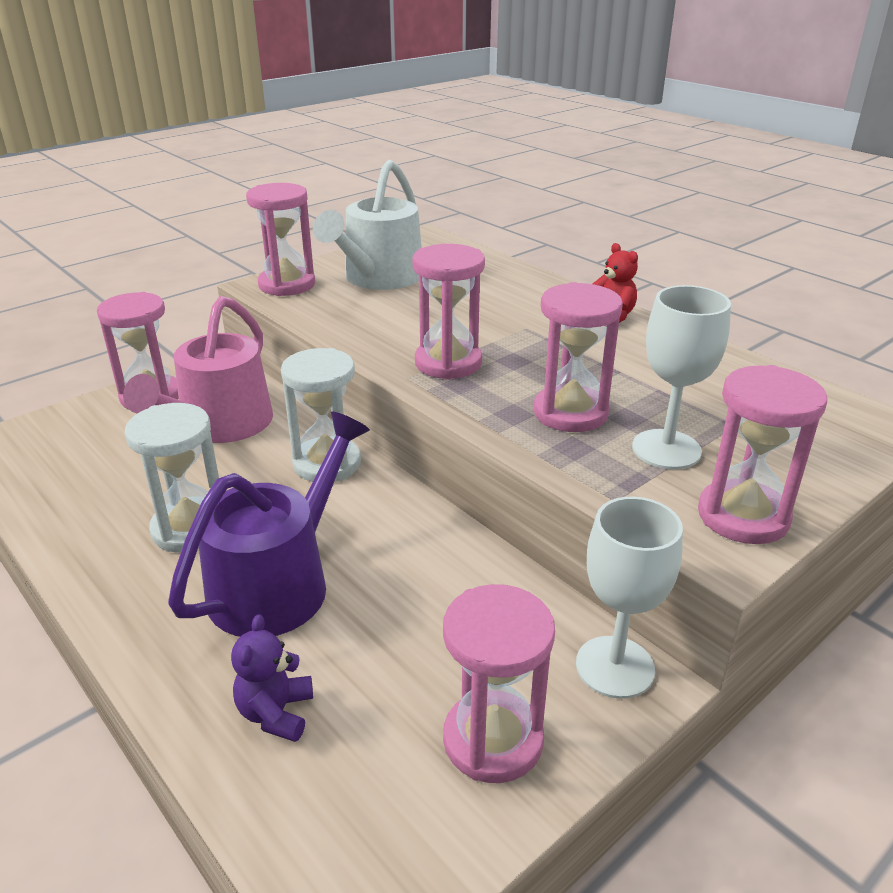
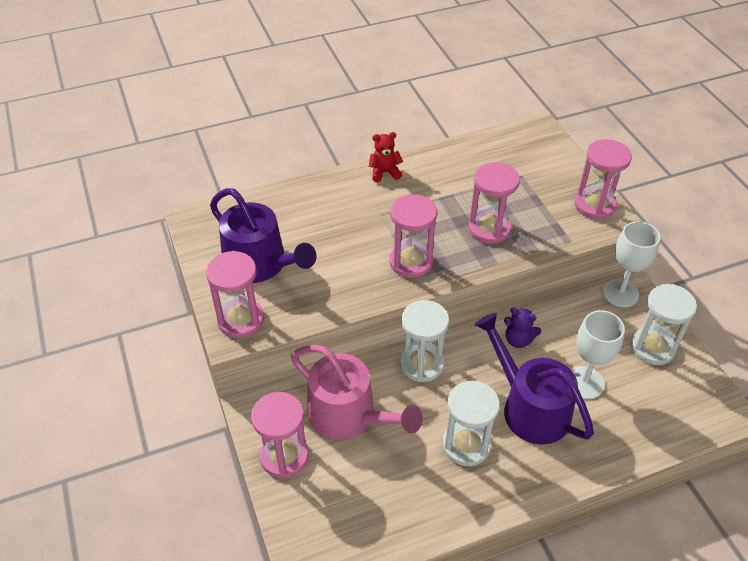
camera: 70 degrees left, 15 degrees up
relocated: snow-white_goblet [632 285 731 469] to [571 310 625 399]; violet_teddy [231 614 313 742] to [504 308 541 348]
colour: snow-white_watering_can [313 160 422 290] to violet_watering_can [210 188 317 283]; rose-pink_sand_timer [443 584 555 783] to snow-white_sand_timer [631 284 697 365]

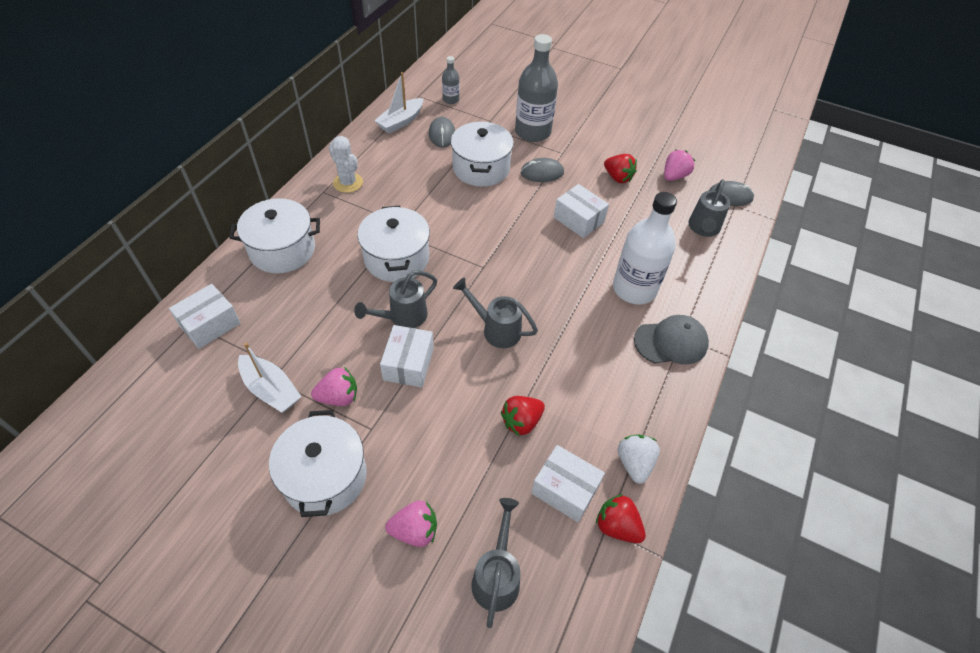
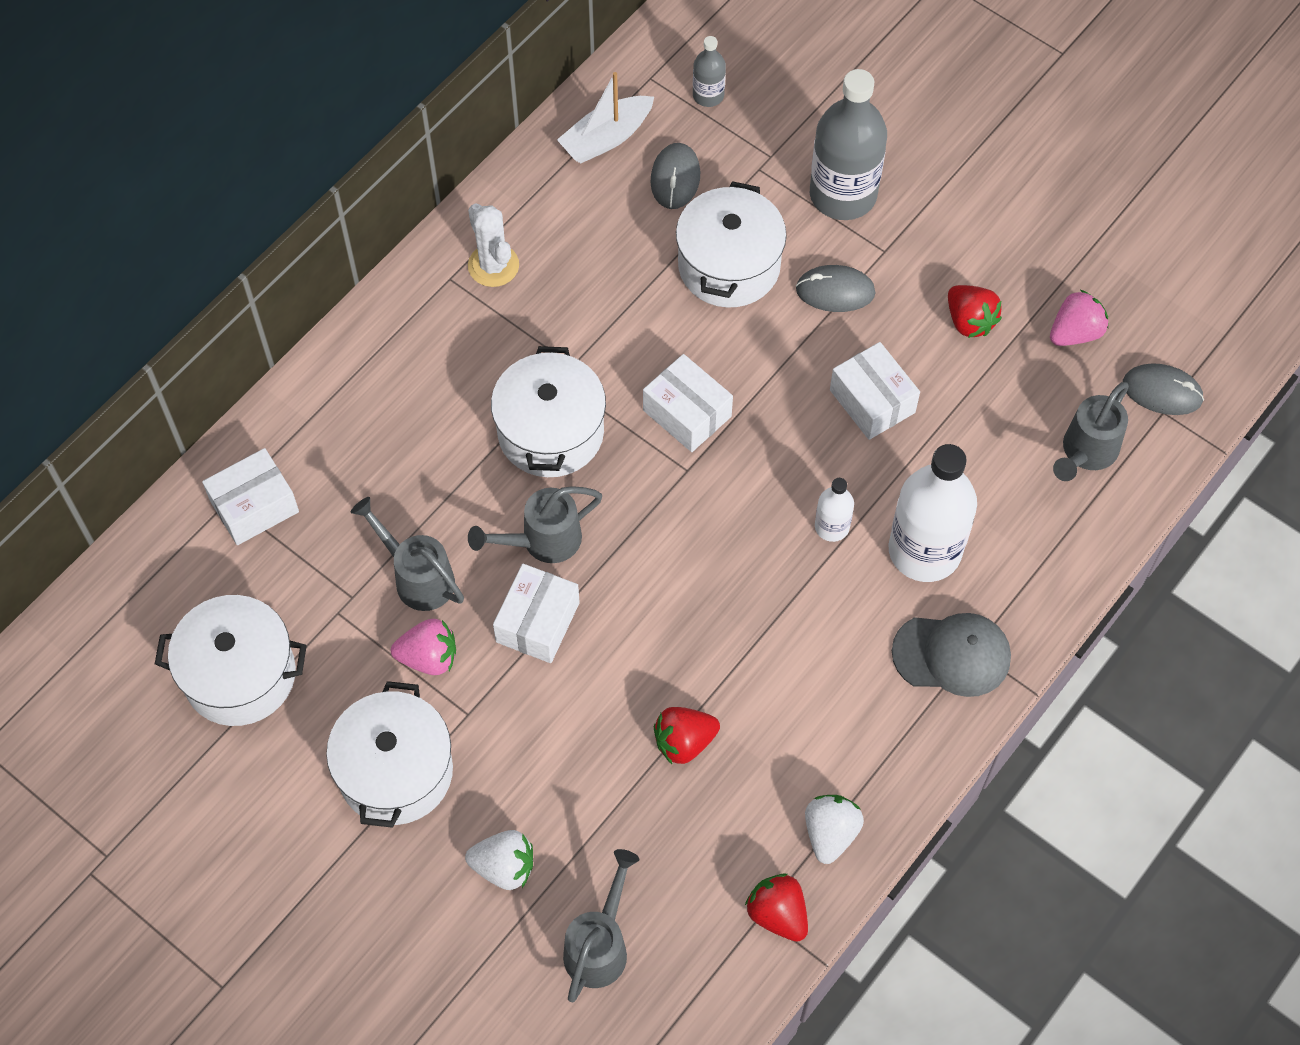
camera: 15 degrees right, 10 degrees up
missing: snow-white_sailboat [238 342 302 413]
appeared: snow-white_bottle [815 478 854 542]
relocated: snow-white_pot [229 199 320 273] to [155 595 307 726]; gray_watering_can [453 278 538 348] to [351 497 464 611]; snow-white_package [531 445 605 522] to [643 354 733 452]
colour: rose-pink_berry [385 500 437 547] to snow-white_berry [465 830 533 890]

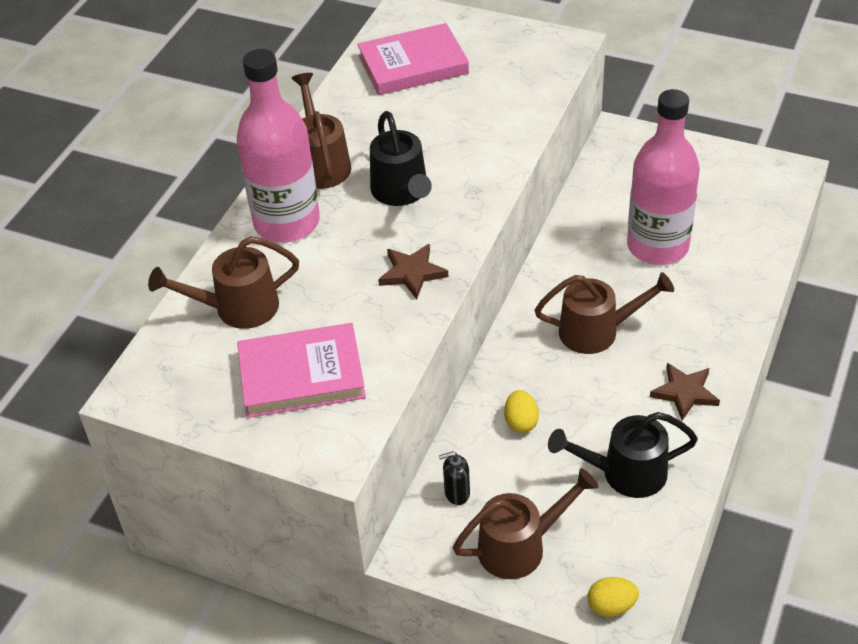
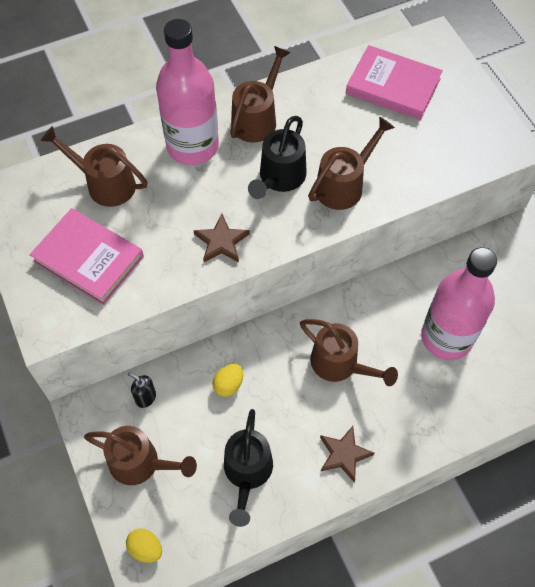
camera: 40 degrees right, 15 degrees up
appeared: dark_brown_watering_can [308 117 395 210]
spun: jet-black_watering_can [548 412 698 498] = [224 409 273 527] 120 degrees counterclockwise

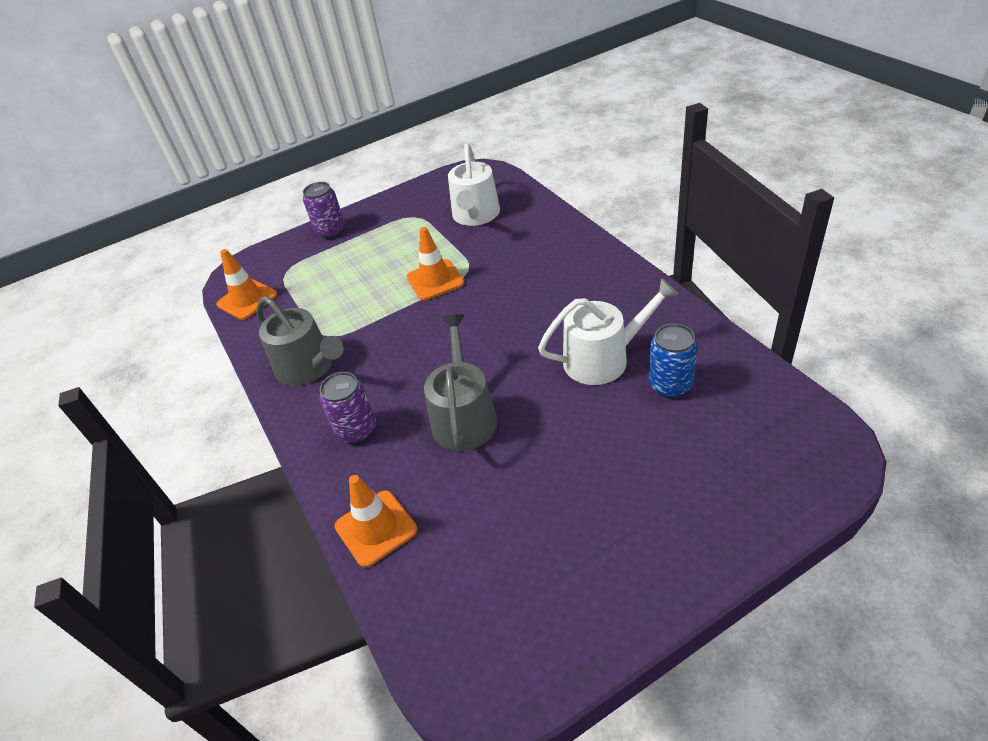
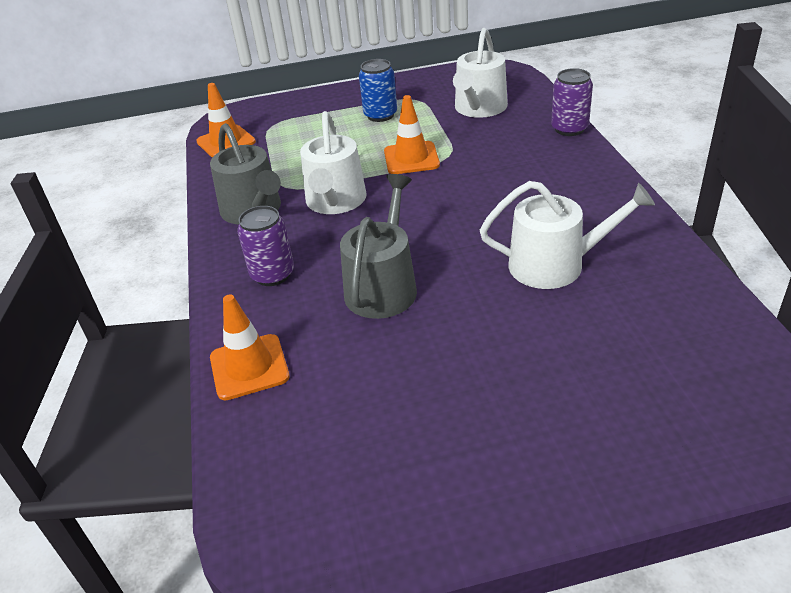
camera: 15 degrees right, 5 degrees down
appeared: snow-white_watering_can [300 111 367 214]
relocated: violet_soda_can [303 182 345 239] to [551 68 593 136]; cobalt_soda_can [649 323 698 398] to [359 59 397 122]

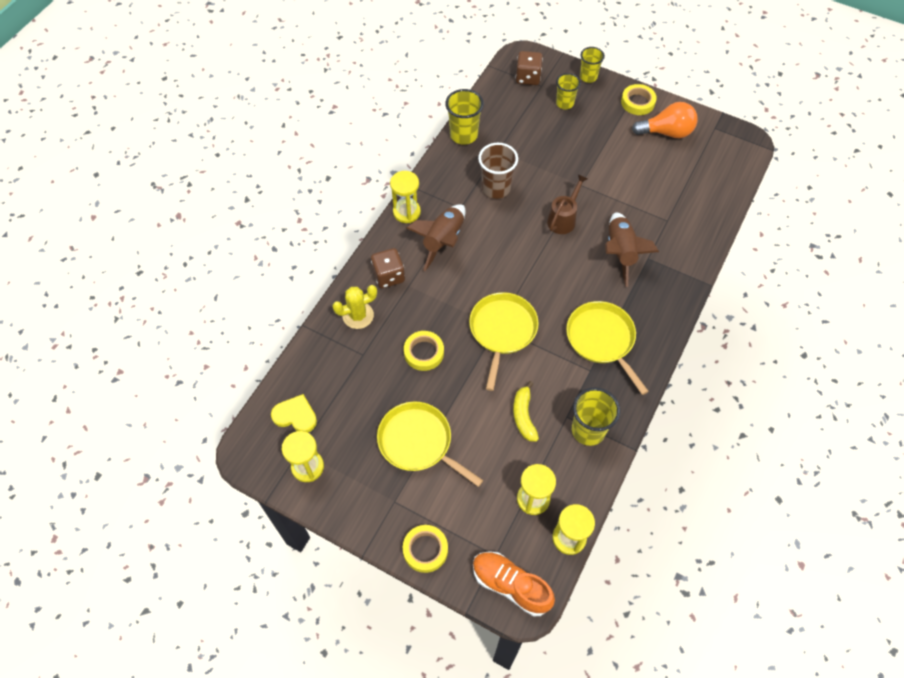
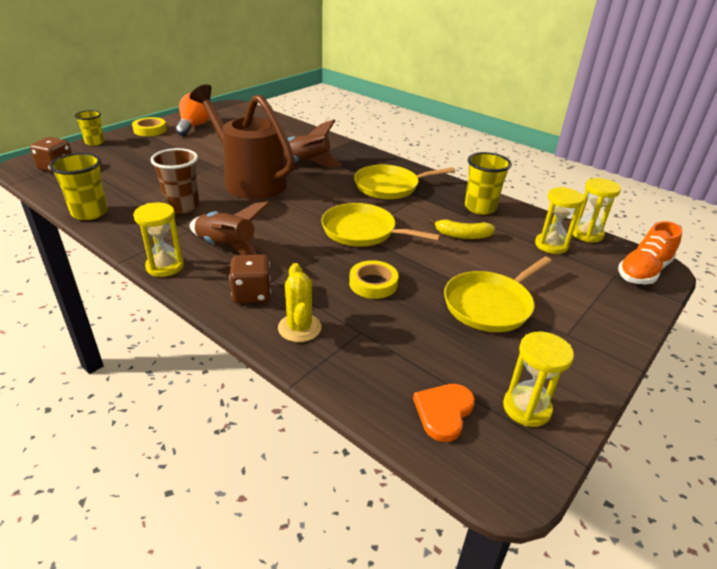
camera: 80 degrees left, 25 degrees down
missing: yellow_cup [556 73 581 109]; yellow_roll_of_tape [403 525 448 573]
colour: yellow_heart_shape [271 394 317 432] to bright_orange_heart_shape [413 384 475 442]
size: dark_brown_watering_can [547 174 588 234] = [190 84 295 199] x2.14

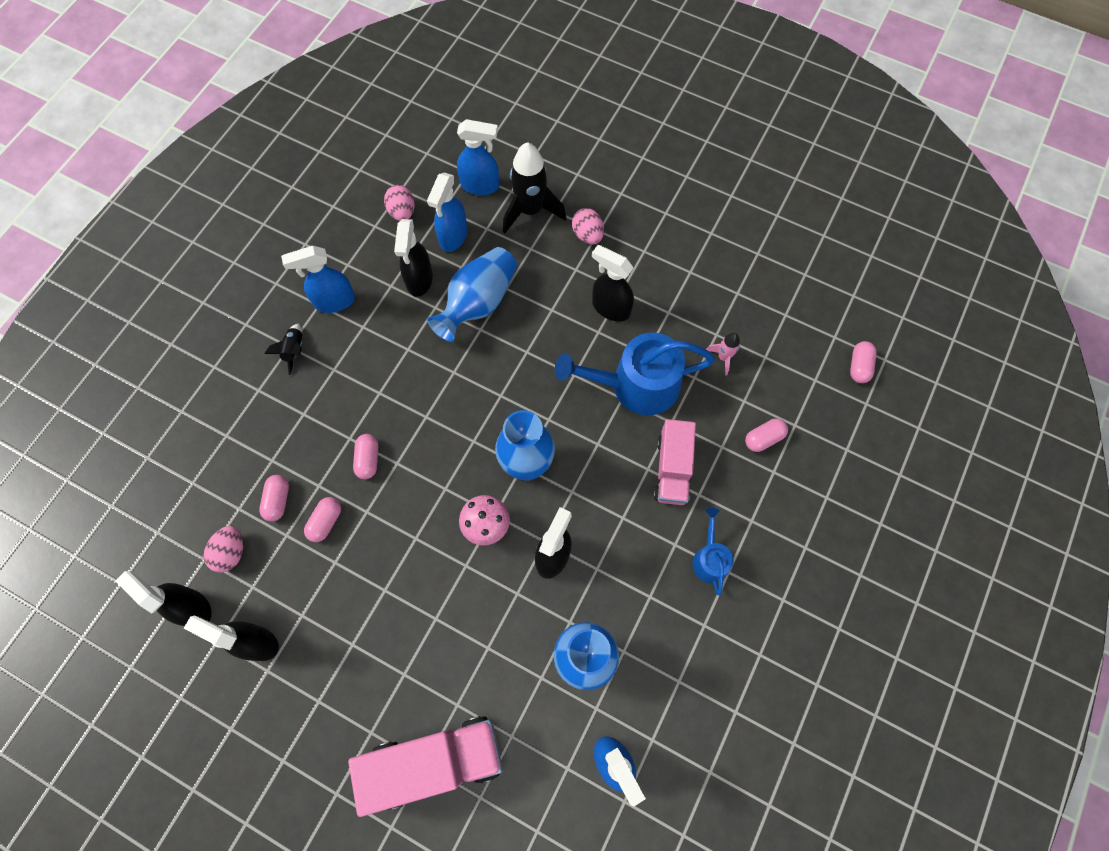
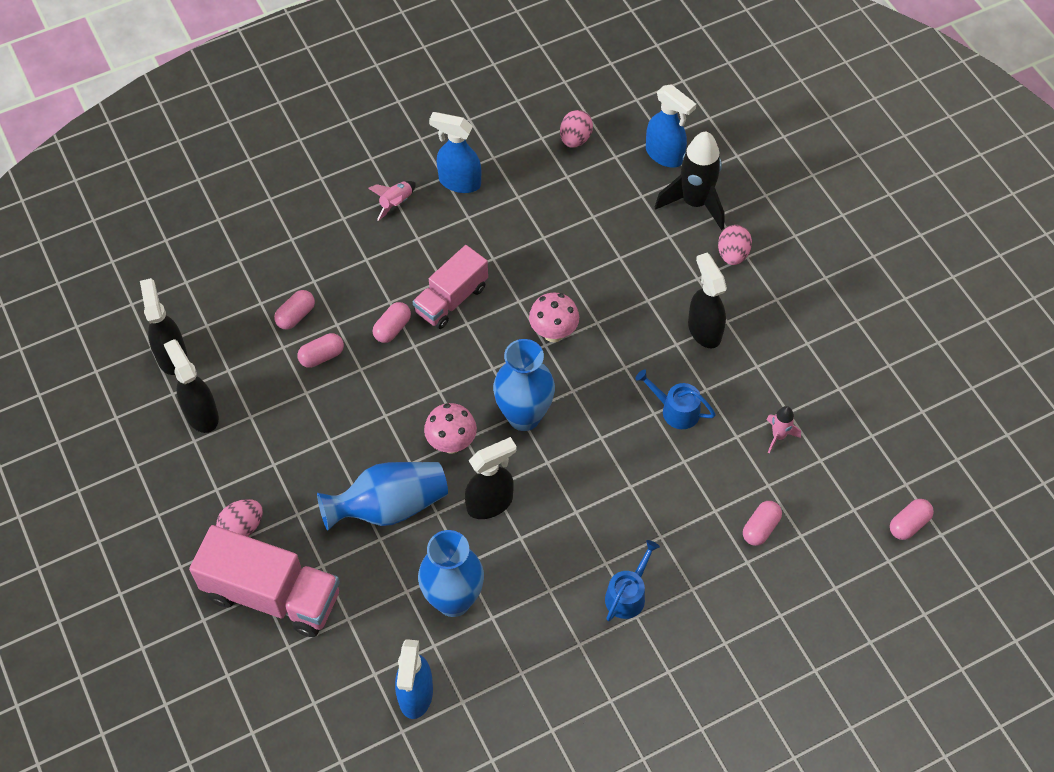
camera: 35 degrees right, 10 degrees down
missing: cobalt_sprayer [427 173 467 252]; jet-black_sprayer [394 219 433 297]
appeared: rose-pink_fungus [529 292 579 342]
relocated: cobalt_flower_vase [427 247 517 342] to [317 462 448 531]; rose-pink_toy_truck [653 419 696 505] to [413 245 488 329]; rose-pink_egg [204 526 243 573] to [216 499 263 537]
colour: jet-black_toy_rocket [265 324 302 375] to rose-pink_toy_rocket [368 181 416 221]
spun: rose-pink_capsule [745 418 788 452] = [743 501 782 546] 60 degrees counterclockwise
size: cobalt_watering_can [555 333 715 415] = [635 369 716 429] x0.50

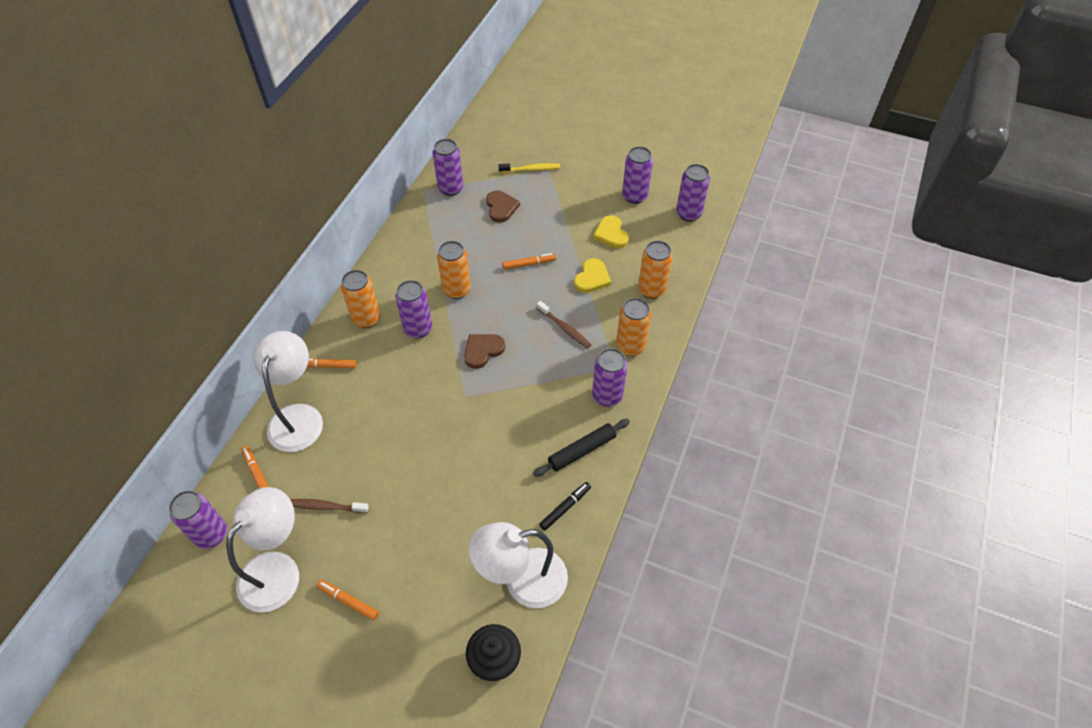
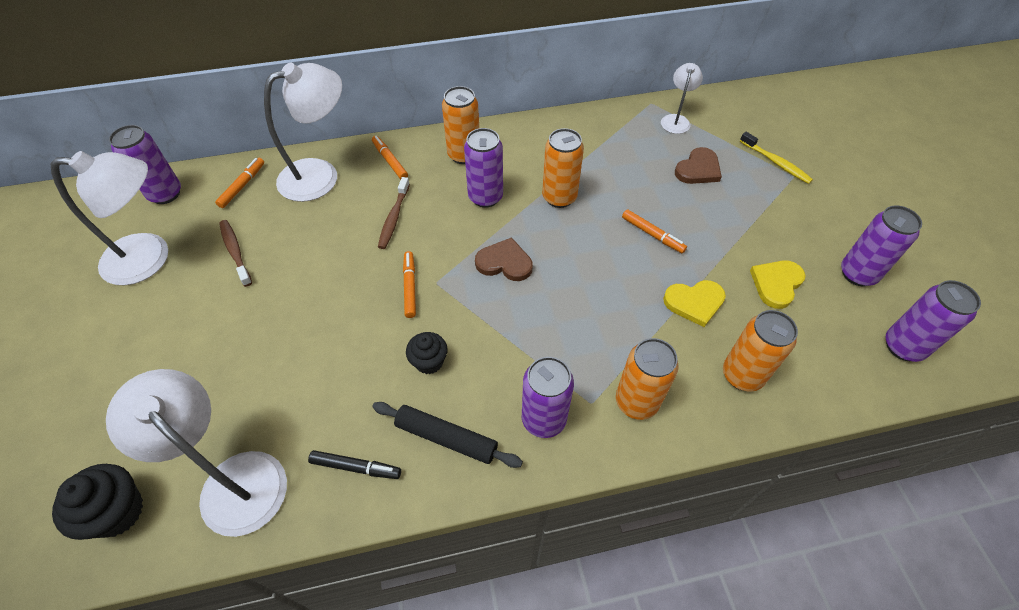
camera: 55 degrees right, 0 degrees up
appeared: jet-black_muffin [406 332 448 374]
relocated: dark_brown_tooth_brush [537 301 591 349] to [378 177 410 249]; bright_orange_marker_pen [316 580 379 620] to [403 251 416 318]
exchanged: violet_soda_can [433 139 463 196] to snow-white_desk_lamp [661 63 703 134]

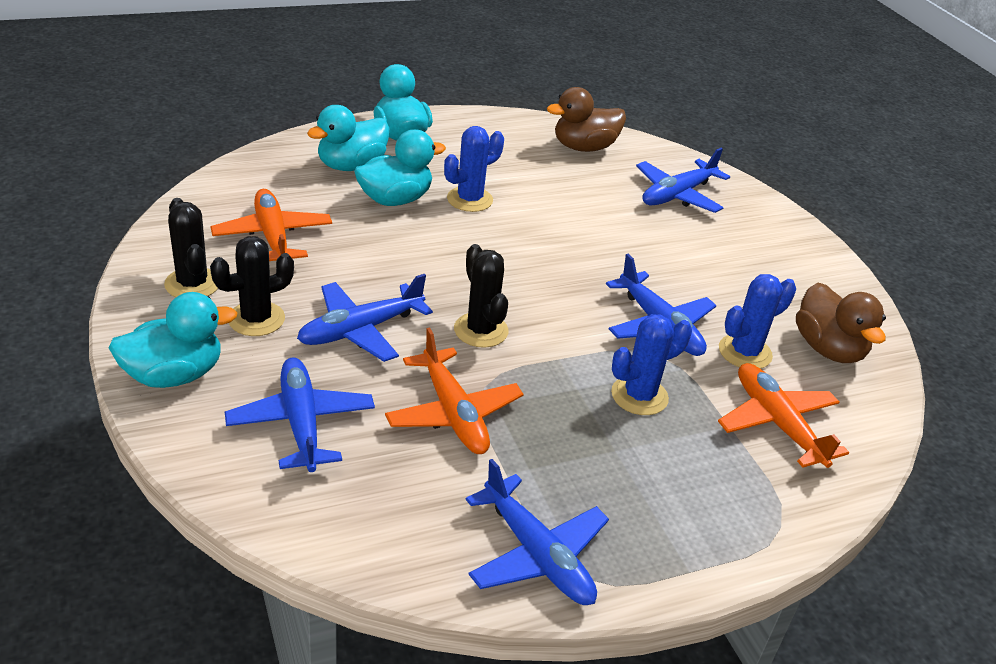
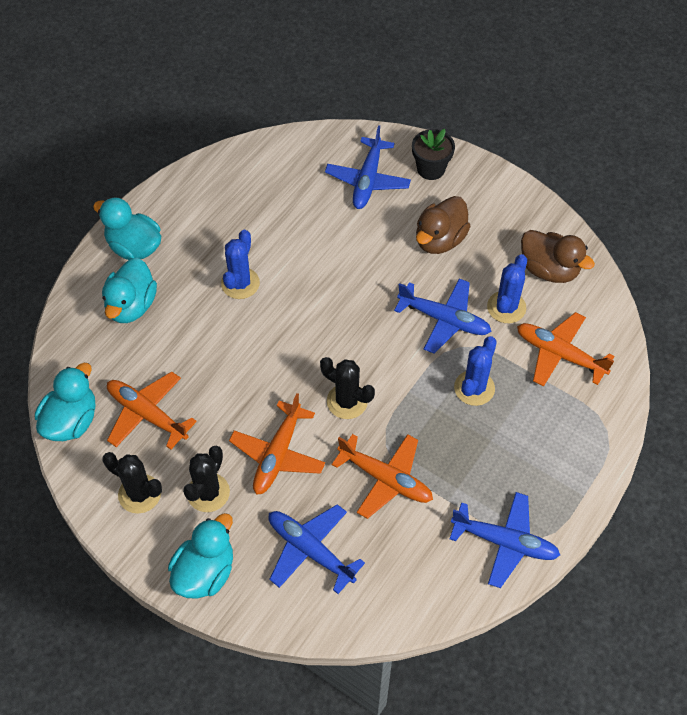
camera: 30 degrees left, 20 degrees up
appeared: jet-black_plant_pot [412 129 455 180]
relocated: dark_brown_toy_duck [547 87 626 152] to [416 196 471 254]; turquoise_toy_duck [354 129 446 206] to [35 363 95 441]
colour: cobalt_toy_plane [297 274 433 362] to bright_orange_toy_plane [229 393 325 495]

